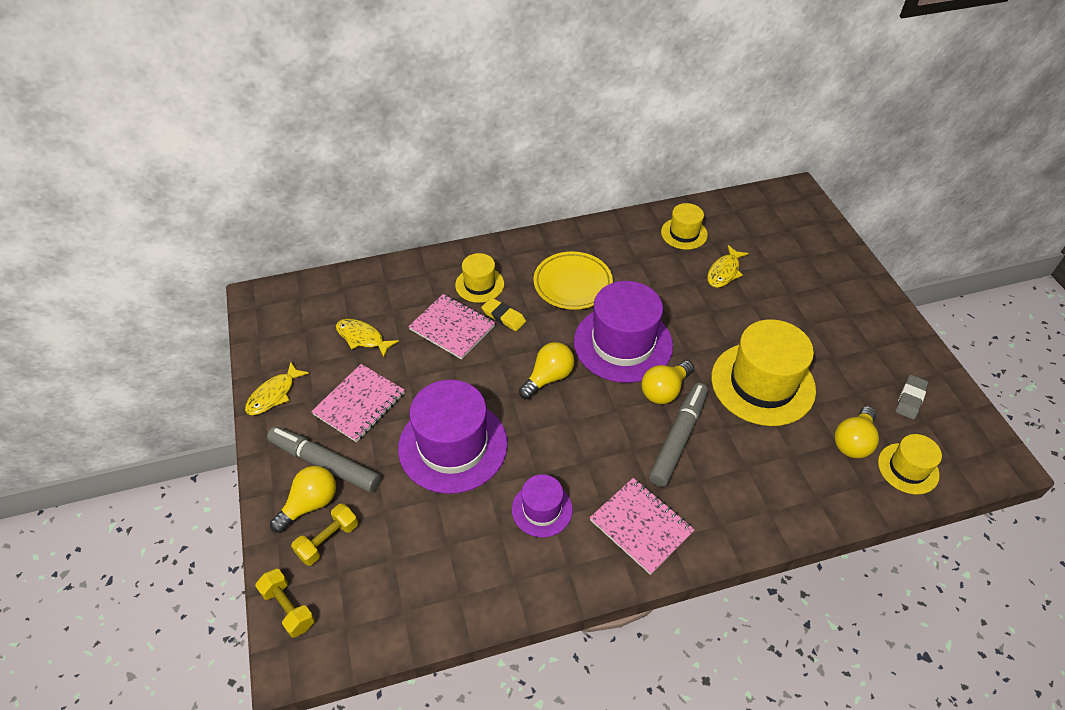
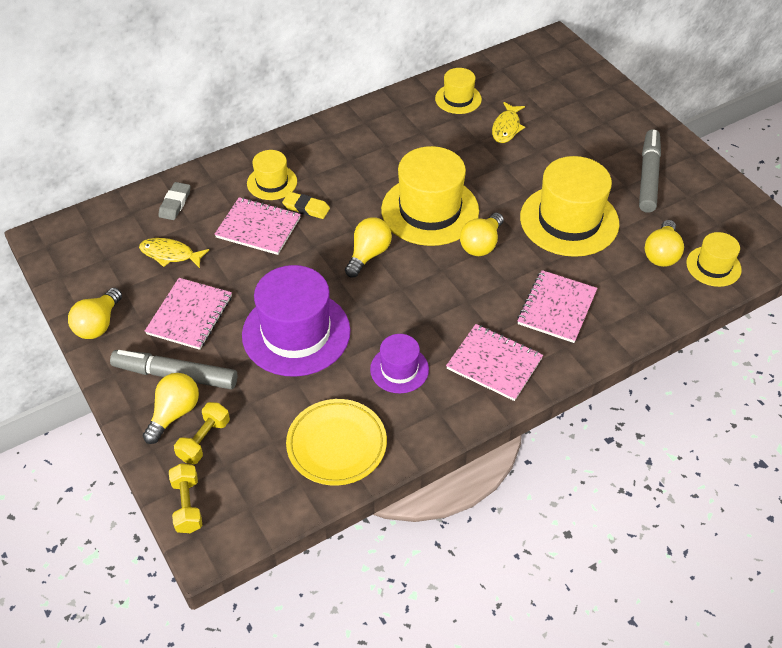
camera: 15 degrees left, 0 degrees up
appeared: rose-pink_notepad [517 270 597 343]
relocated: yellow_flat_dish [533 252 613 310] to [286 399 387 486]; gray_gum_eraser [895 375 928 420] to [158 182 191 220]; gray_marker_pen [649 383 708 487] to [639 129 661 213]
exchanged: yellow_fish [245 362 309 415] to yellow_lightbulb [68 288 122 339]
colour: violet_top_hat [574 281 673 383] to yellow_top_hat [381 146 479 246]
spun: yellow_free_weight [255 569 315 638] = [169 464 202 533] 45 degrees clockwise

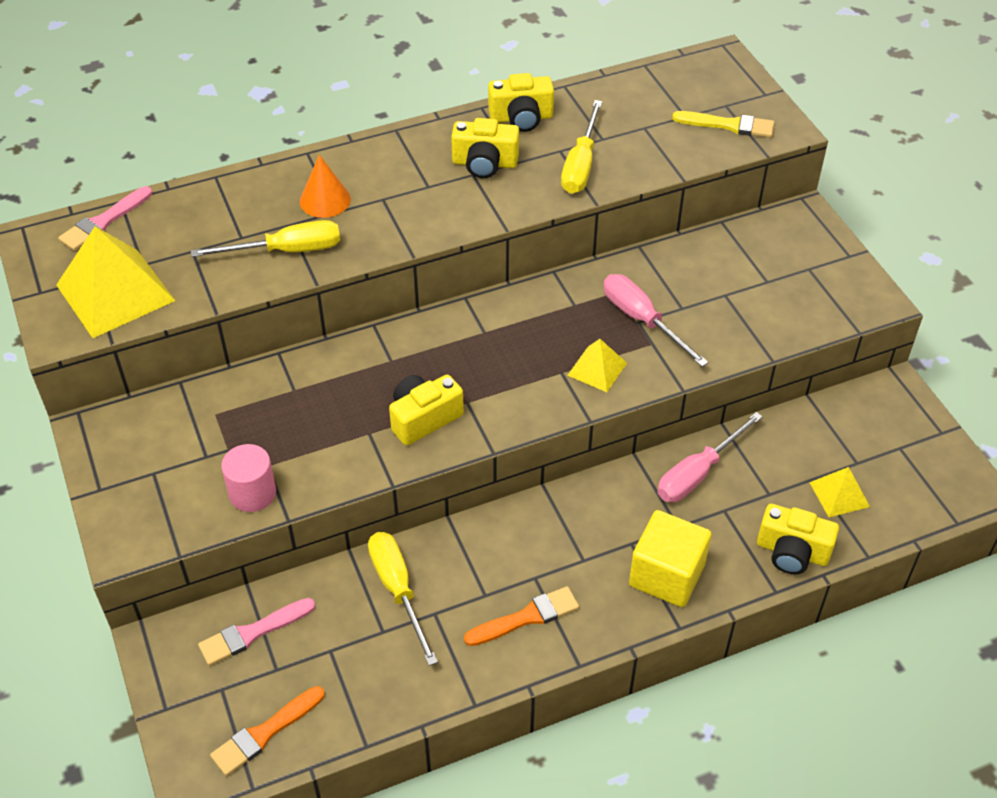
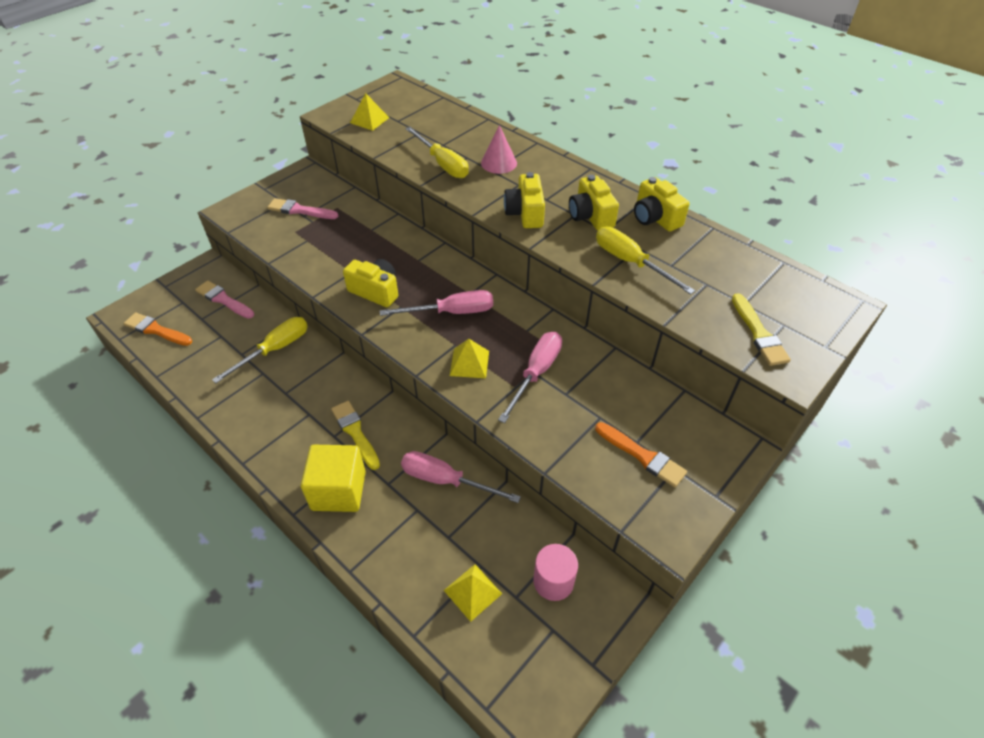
camera: 65 degrees right, 0 degrees up
appeared: rose-pink_screwdriver [380 290 493 316]; yellow_paintbrush [331 401 380 470]
relocated: rose-pink_paintbrush [58 186 152 251] to [267 198 338 219]; rose-pink_cylinder_shape [221 444 276 512] to [533 544 578 601]; yellow_compact_camera [757 504 839 574] to [504 172 545 228]; bright_orange_paintbrush [464 586 579 646] to [595 422 687 487]
colour: bright_orange_cone [300 155 351 218] to rose-pink_cone [481 125 517 174]
spun: yellow_screwdriver [561 100 602 194] = [596 227 695 295] 60 degrees clockwise
size: yellow_pyramid [56 226 175 338] = [350 93 389 131] x0.51

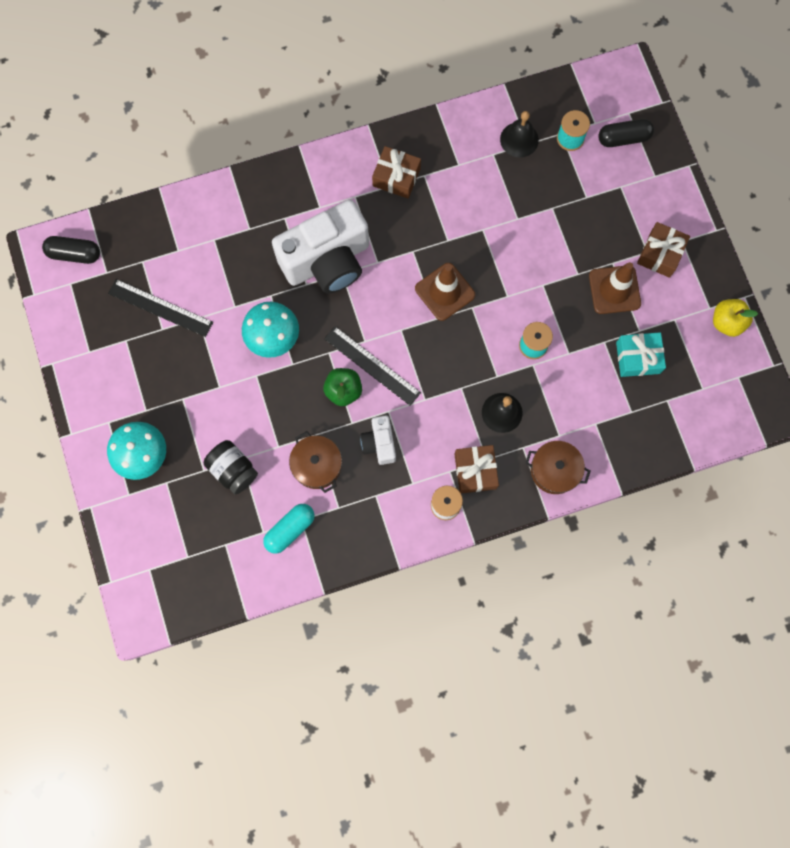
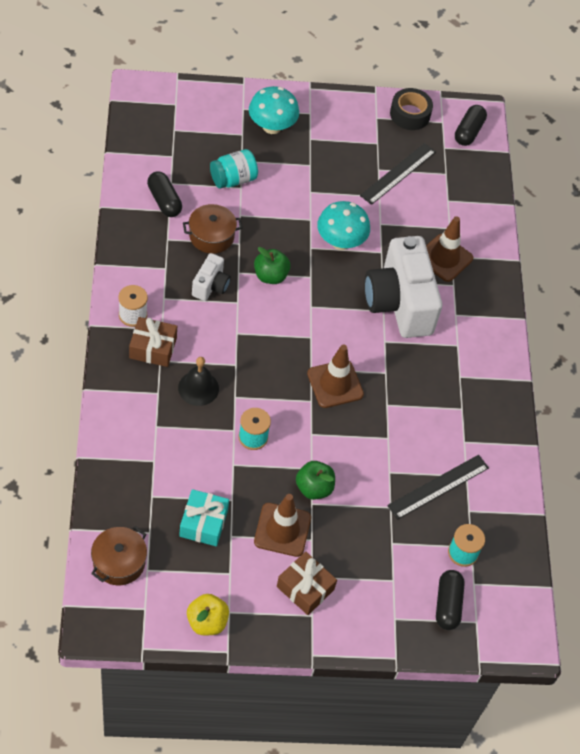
camera: 100 degrees right, 20 degrees down
missing: jet-black_bell [500 111 539 158]; dark_brown_wrapped_gift [372 146 421 199]
appeared: jet-black_roll_of_tape [390 88 433 130]; dark_brown_road_cone [426 216 473 282]; leaf-green_toy_apple [296 461 335 500]
relocated: jet-black_ruler [324 326 421 406] to [387 455 489 520]; dark_brown_pot [525 441 590 494] to [91 526 147 585]
colour: jet-black_jar [204 440 258 495] to turquoise_jar [210 149 258 189]; turquoise_capsule [263 504 315 554] to jet-black_capsule [147 172 182 217]
spun: snow-white_compact_camera [360 416 396 465] = [192 253 231 301] 105 degrees clockwise

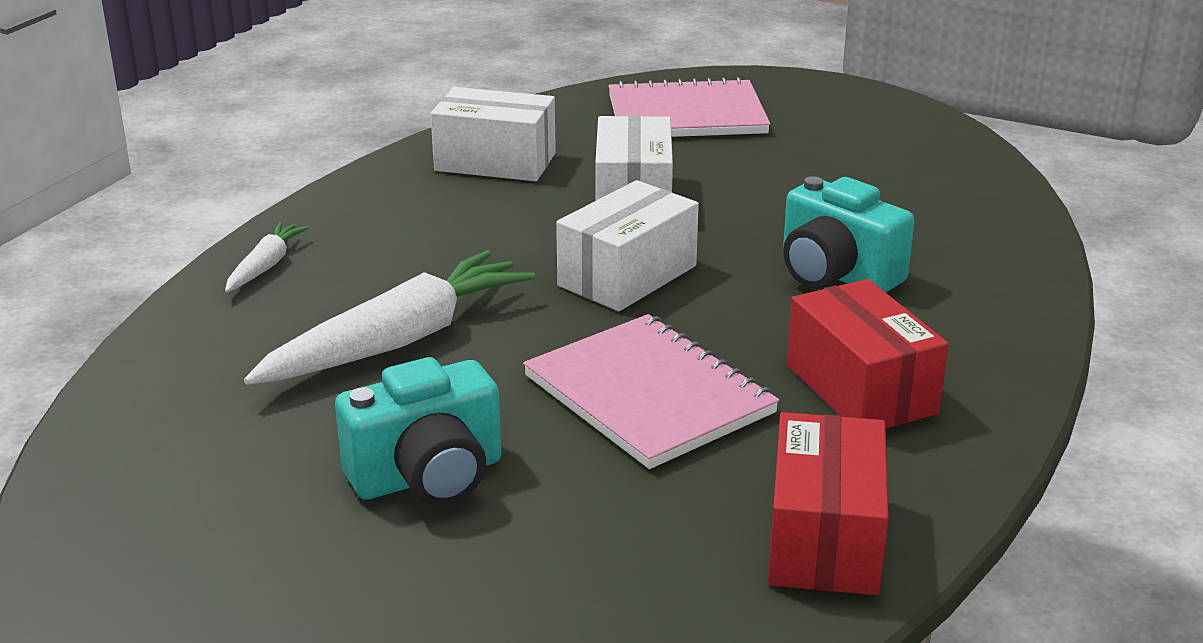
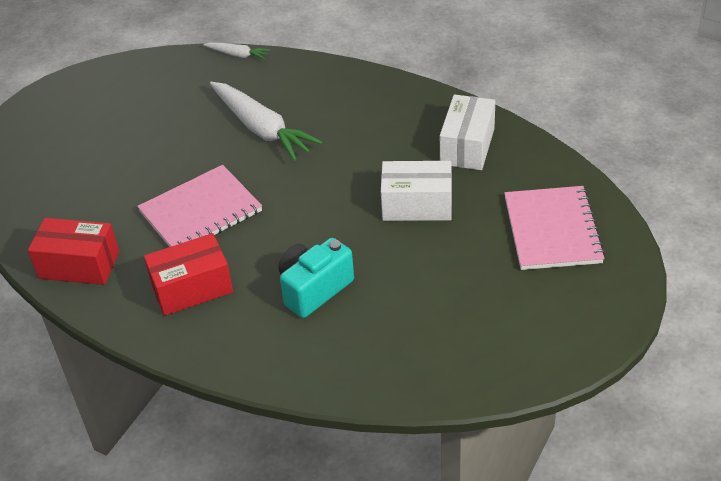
camera: 95 degrees right, 15 degrees up
missing: snow-white_package [556 180 699 311]; turquoise_compact_camera [335 357 501 506]
relocated: snow-white_carrot [225 222 310 292] to [203 42 270 60]

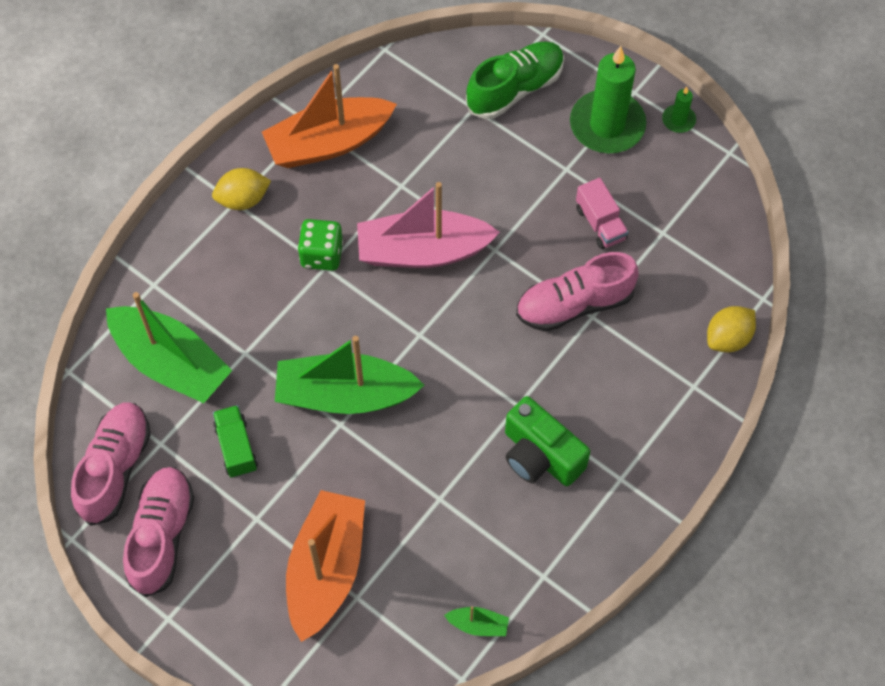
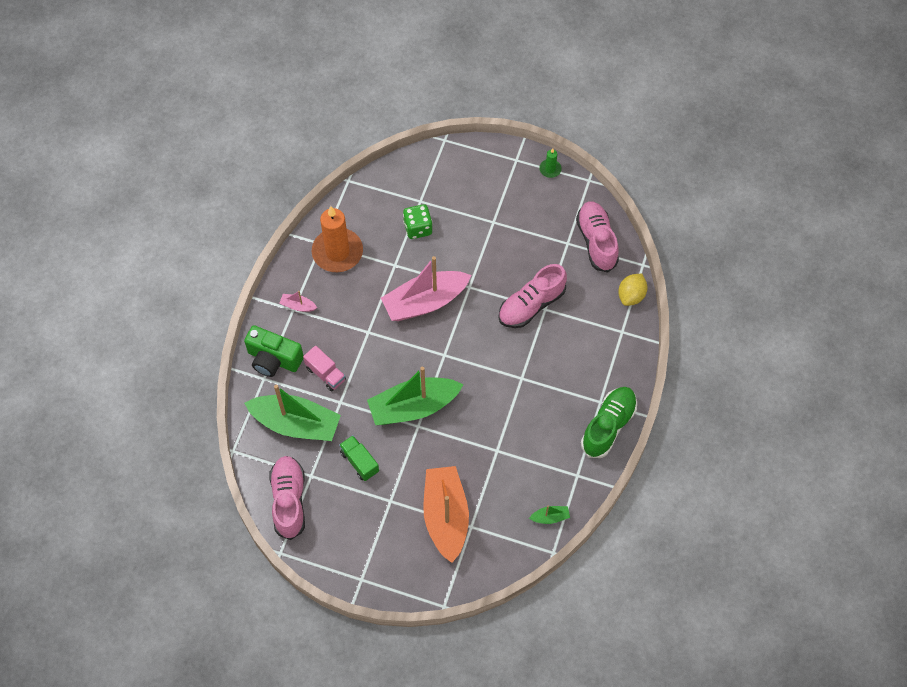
camera: 20 degrees left, 0 degrees up
missing: leaf-green_candle [570 46 646 153]
relocated: leaf-green_sneaker [466 42 564 119] to [581 387 637 458]; rose-pink_toy_truck [576 178 628 249] to [303 346 346 391]; leaf-green_die [298 219 343 271] to [403 204 433 239]; leaf-green_compact_camera [505 396 590 486] to [244 325 303 377]; rose-pink_sneaker [123 467 194 597] to [576 201 619 272]
exchanged: bright_orange_sailboat [262 64 397 168] to bright_orange_candle [312 206 363 272]; yellow_lemon [212 168 271 210] to rose-pink_sailboat [279 291 317 312]

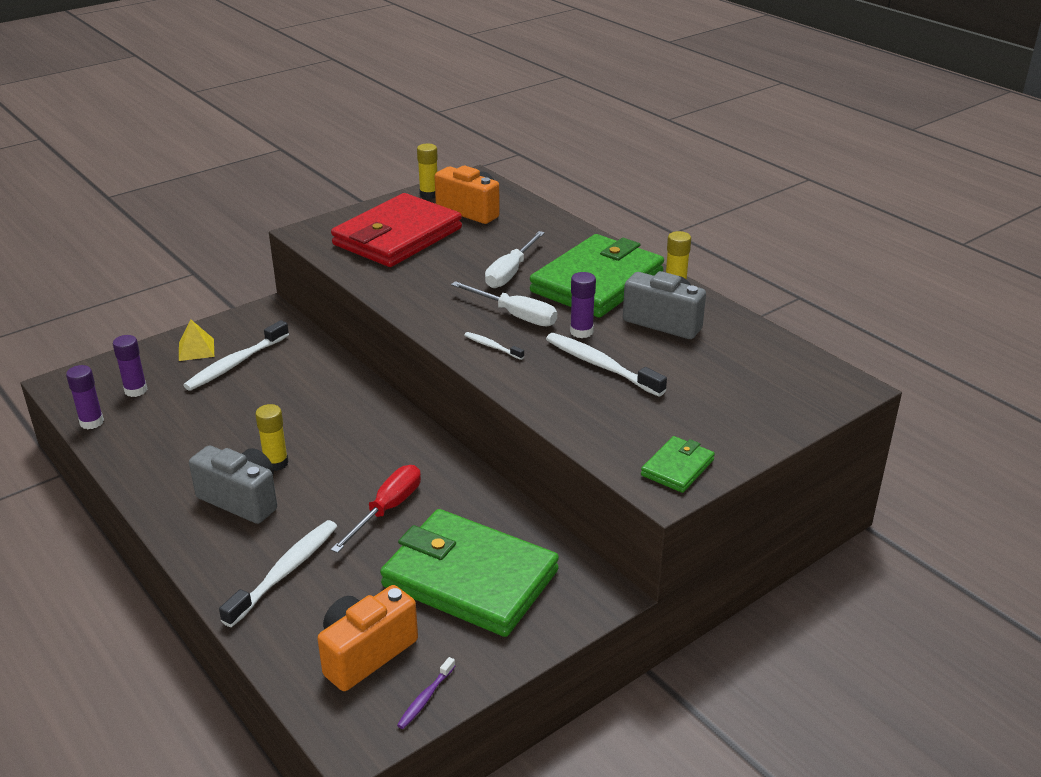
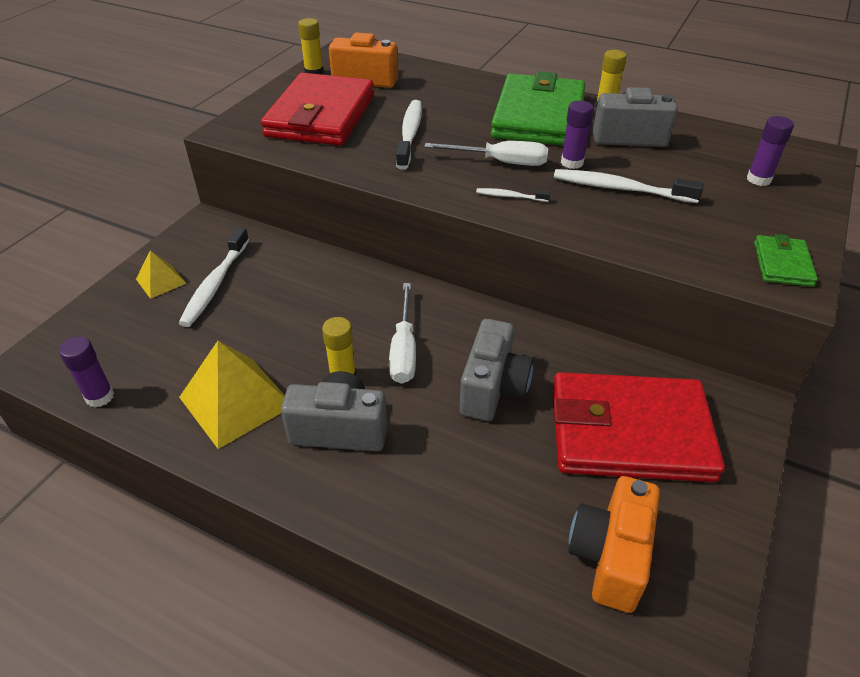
camera: 25 degrees left, 10 degrees up
missing: violet_tooth_brush [397 657 455 729]
appeared: yellow_pyramid [179 341 285 449]
relocated: snow-white_screwdriver [485 231 545 288] to [389 283 416 384]; violet_stick_of_glue [113 335 147 397] to [747 116 794 186]; snow-white_tooth_brush [219 520 337 627] to [396 100 422 170]
exchanged: scarlet_screwdriver [330 465 421 553] to gray_compact_camera [460 319 533 421]
colour: leaf-green_wallet [380 509 559 637] to scarlet_wallet [553 372 725 482]

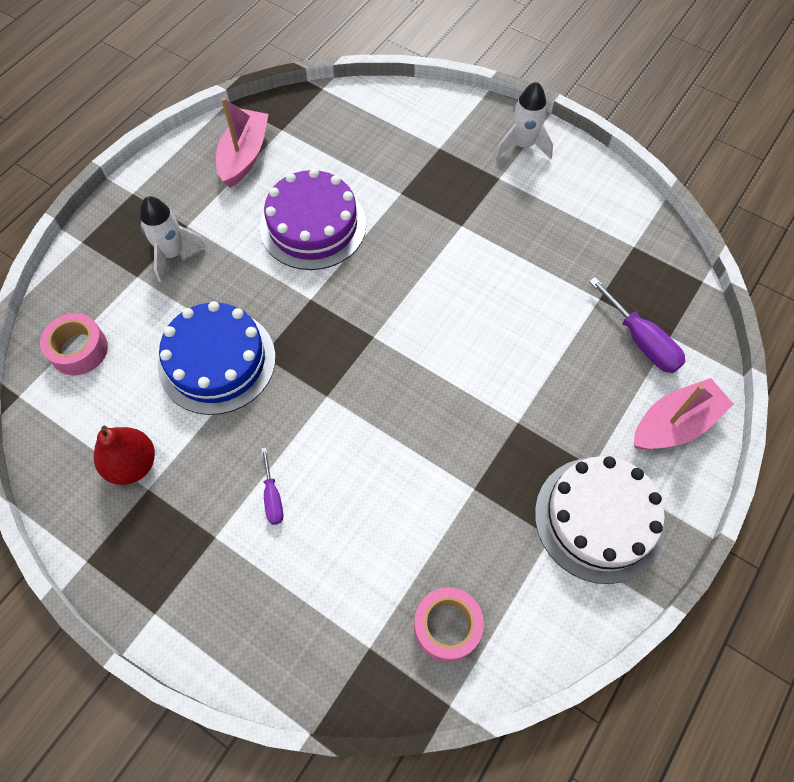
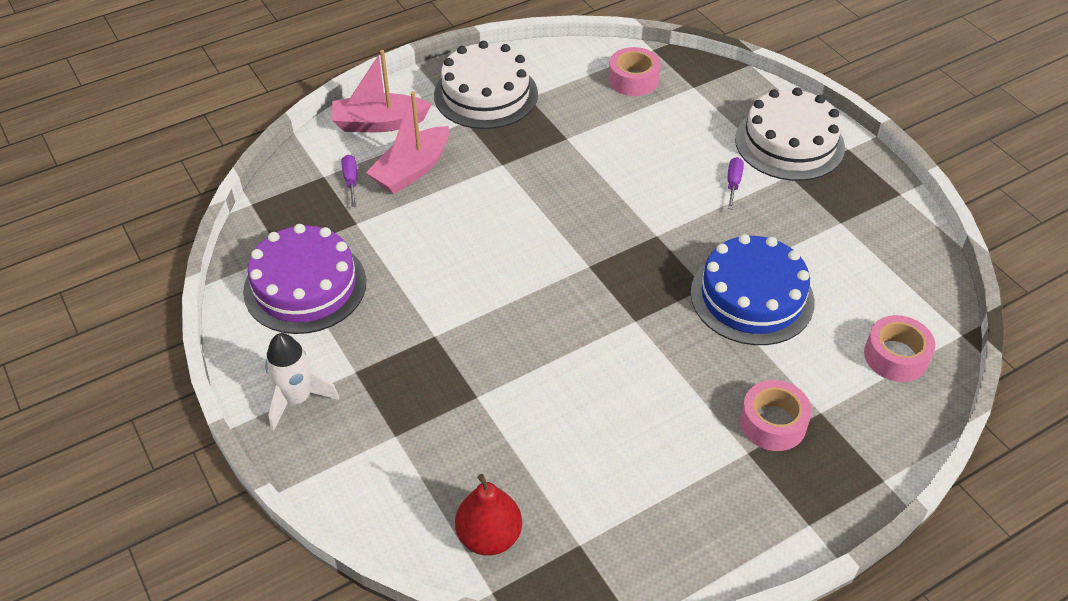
camera: 155 degrees left, 15 degrees down
appeared: snow-white_gateau [735 87 845 181]
relocated: rose-pink_sailboat [216 97 269 188] to [366 91 449 194]; violet_gateau [260 169 366 270] to [243 224 366 334]; scarlet_toy_pear [94 426 155 485] to [455 474 522 556]
exchanged: snow-white_toy_rocket [140 196 207 282] to rose-pink_roll_of_tape [740 380 812 451]
size: violet_screwdriver [589 277 685 373] = [342 155 357 207] x0.58

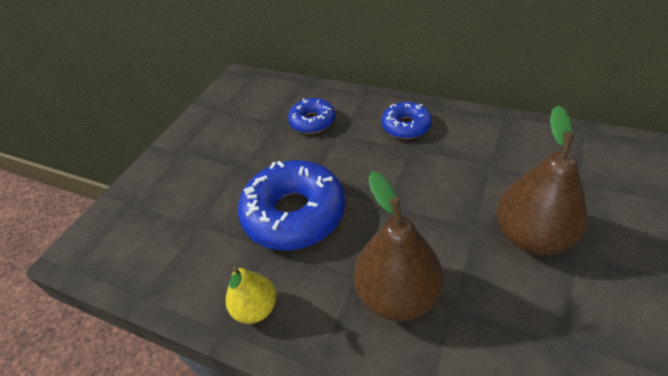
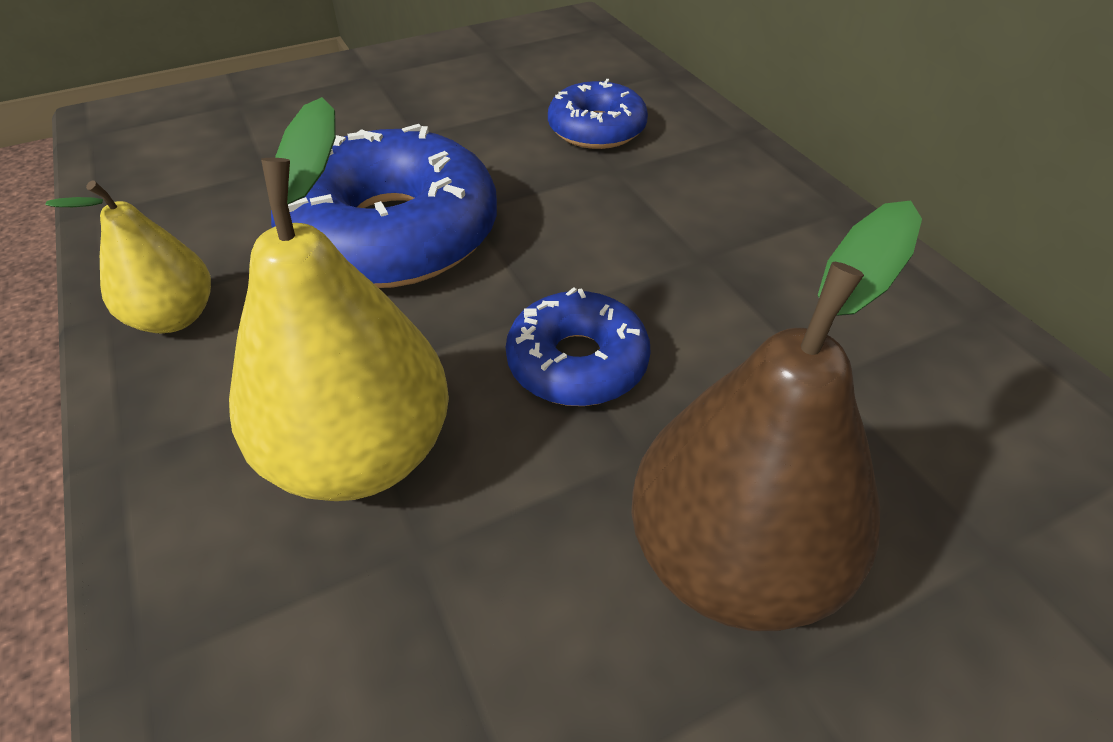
camera: 35 degrees right, 0 degrees up
relocated: cobalt_glazed_donut [381 102 432 139] to [506 287 650 406]
colour: dark_brown_toy_pear [353 171 443 321] to yellow_toy_pear [229 97 449 501]

